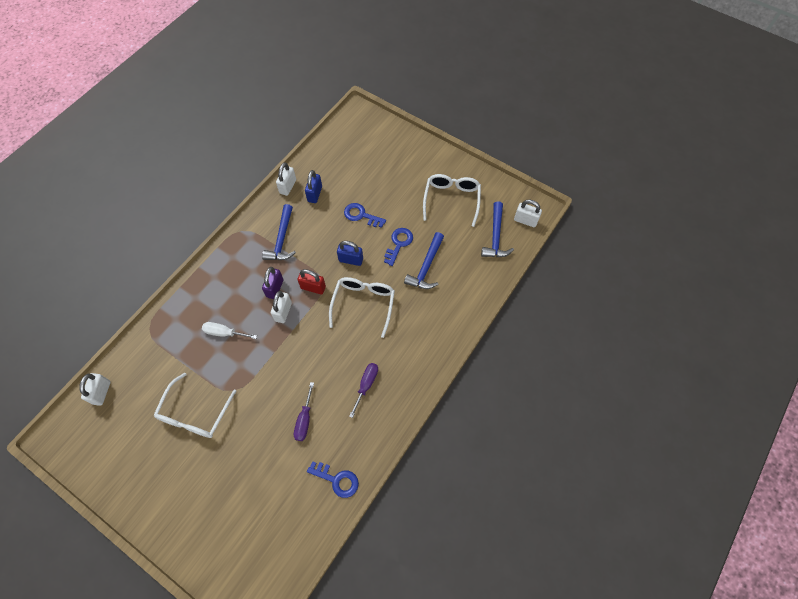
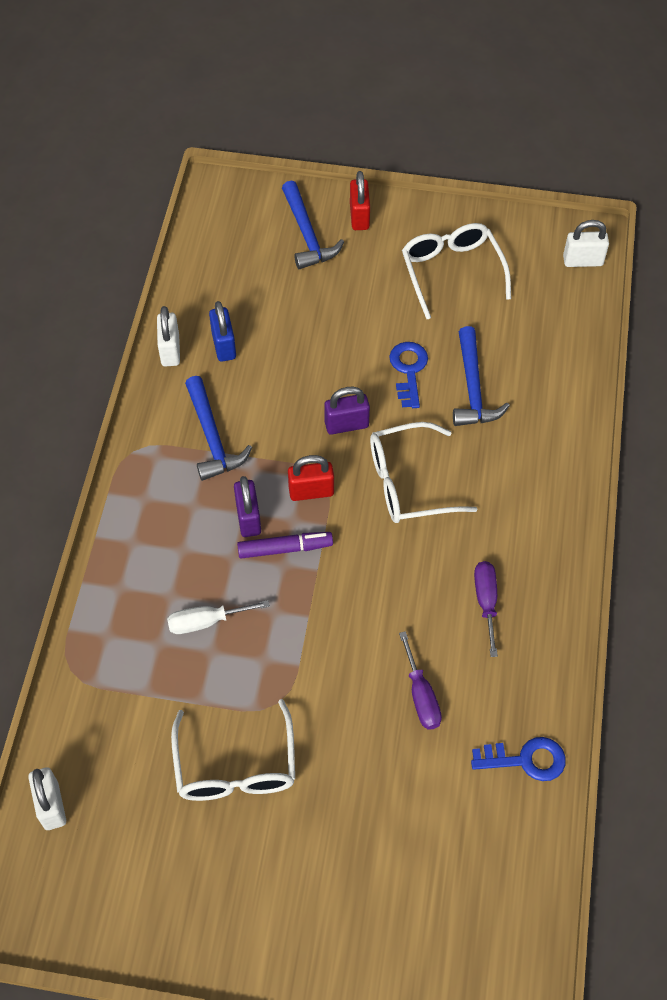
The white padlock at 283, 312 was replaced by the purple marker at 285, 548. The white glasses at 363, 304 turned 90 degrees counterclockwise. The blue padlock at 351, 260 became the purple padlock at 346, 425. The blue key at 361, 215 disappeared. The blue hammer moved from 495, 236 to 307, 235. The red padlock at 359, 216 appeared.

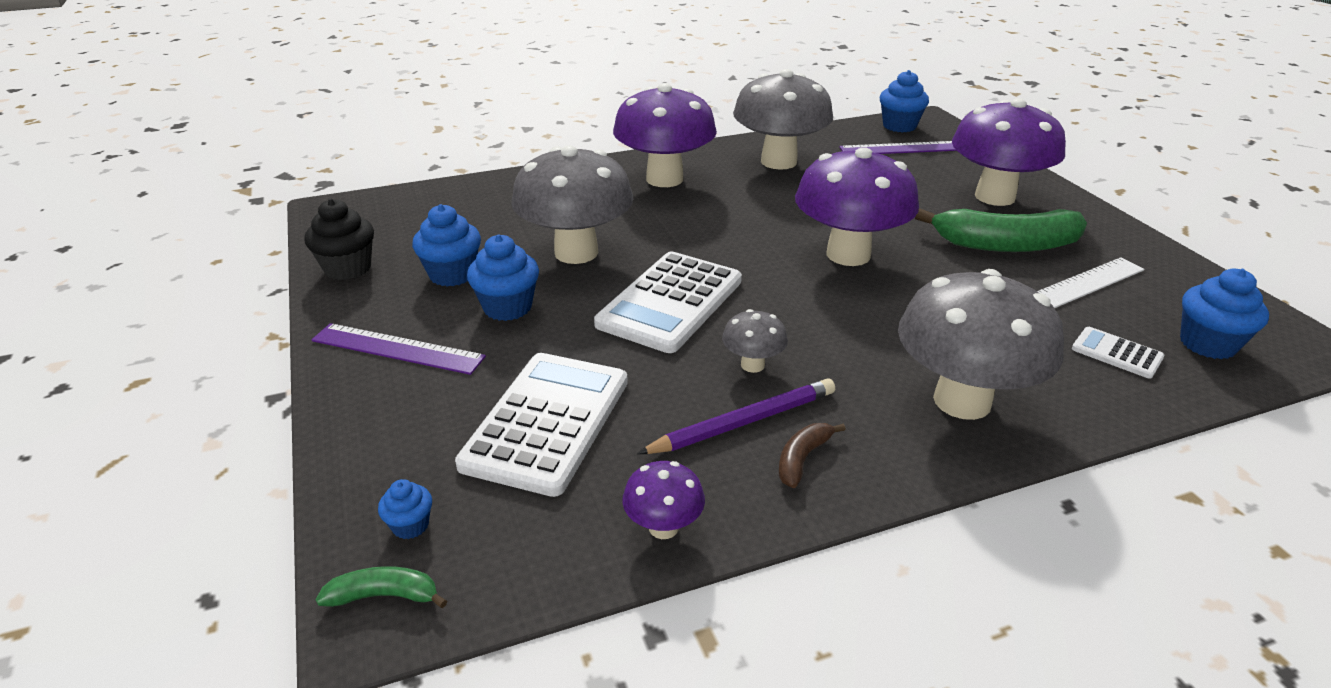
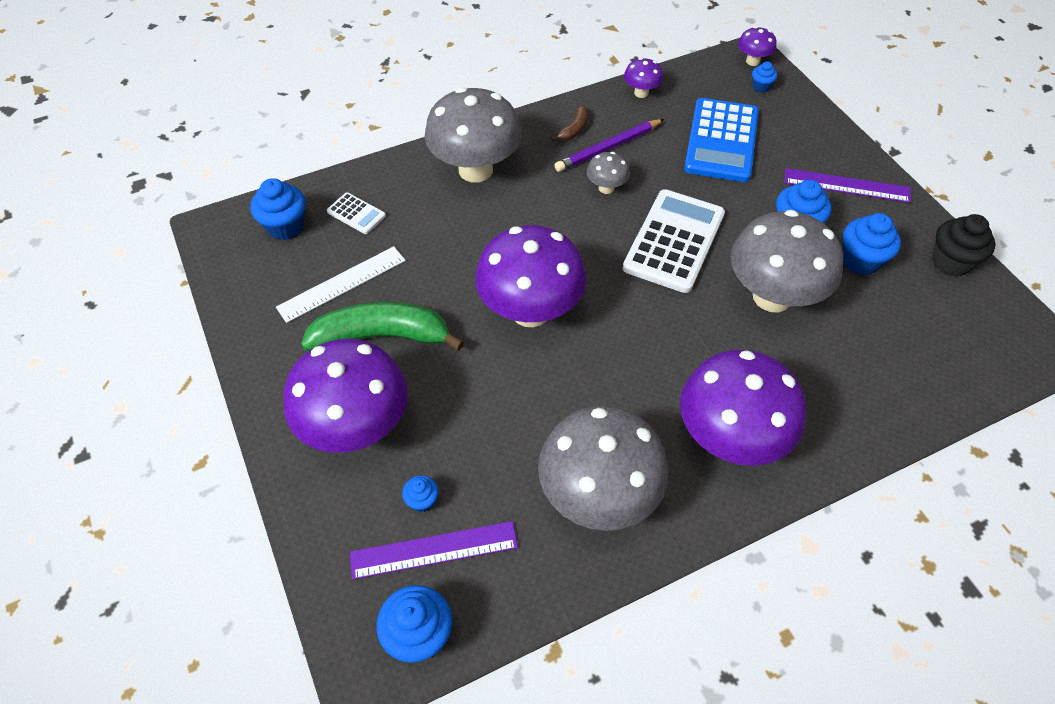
The green banana at 384, 595 was replaced by the purple mushroom at 752, 61. The white calculator at 547, 422 became the blue calculator at 721, 141. The blue cupcake at 422, 501 appeared.

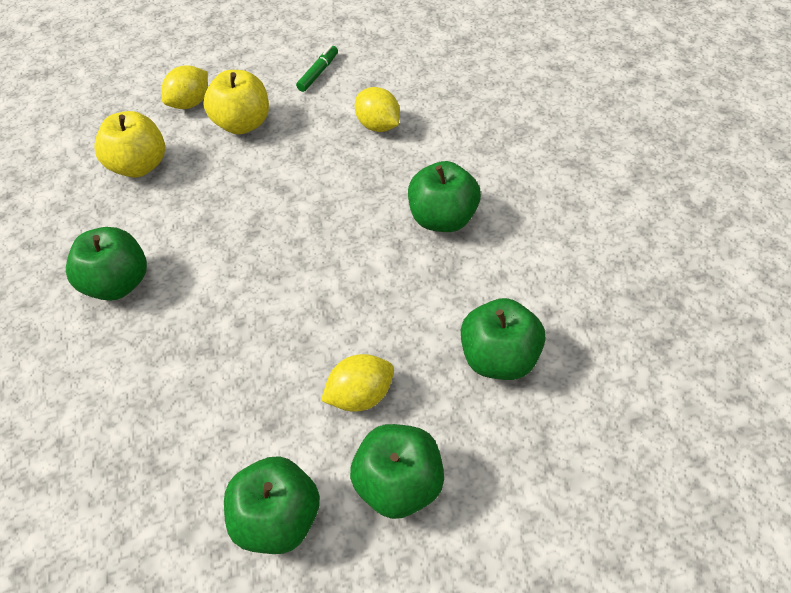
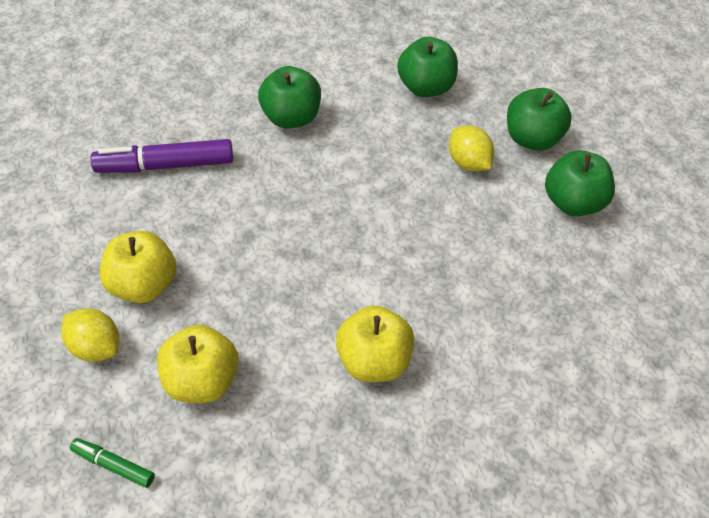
The green apple at 118, 283 became the yellow apple at 373, 360. The green marker moved from 318, 73 to 114, 465. The yellow lemon at 378, 125 was replaced by the purple marker at 166, 165.

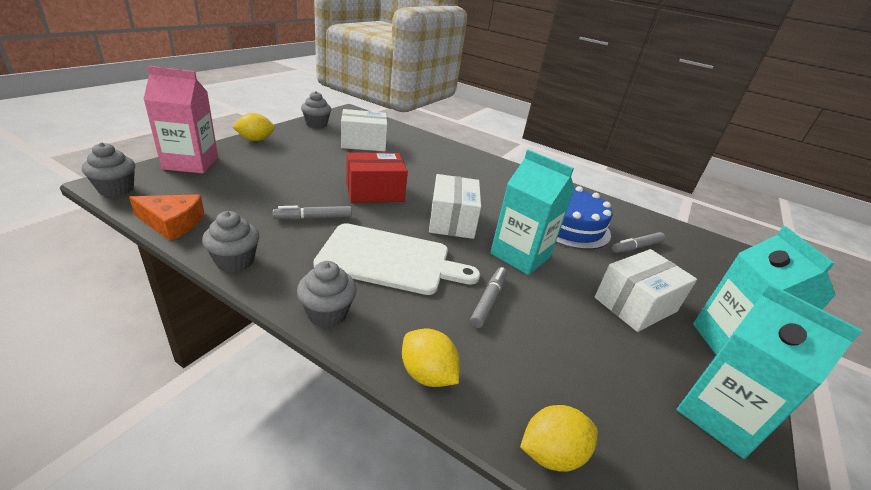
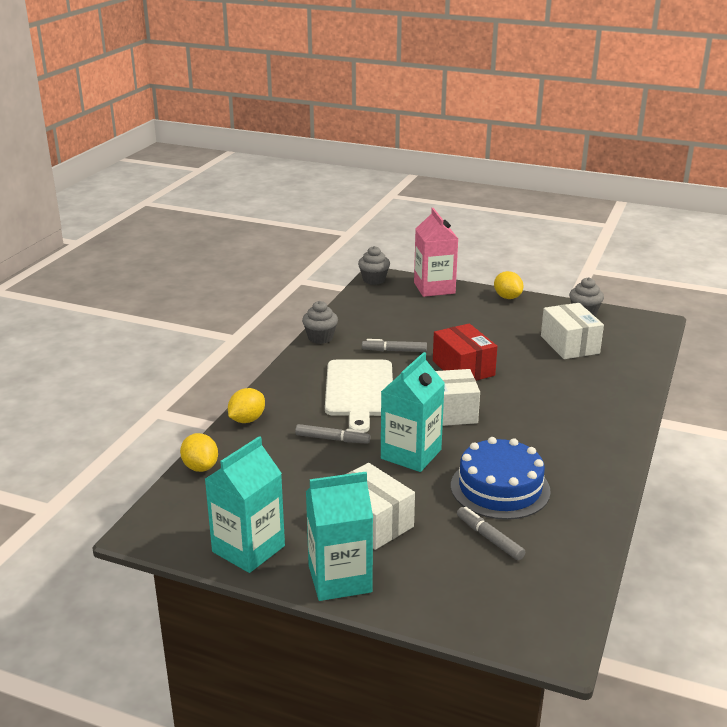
The orange cheese at 172, 223 disappeared. The grey marker at 313, 218 turned 60 degrees counterclockwise. The grey cupcake at 327, 313 disappeared.

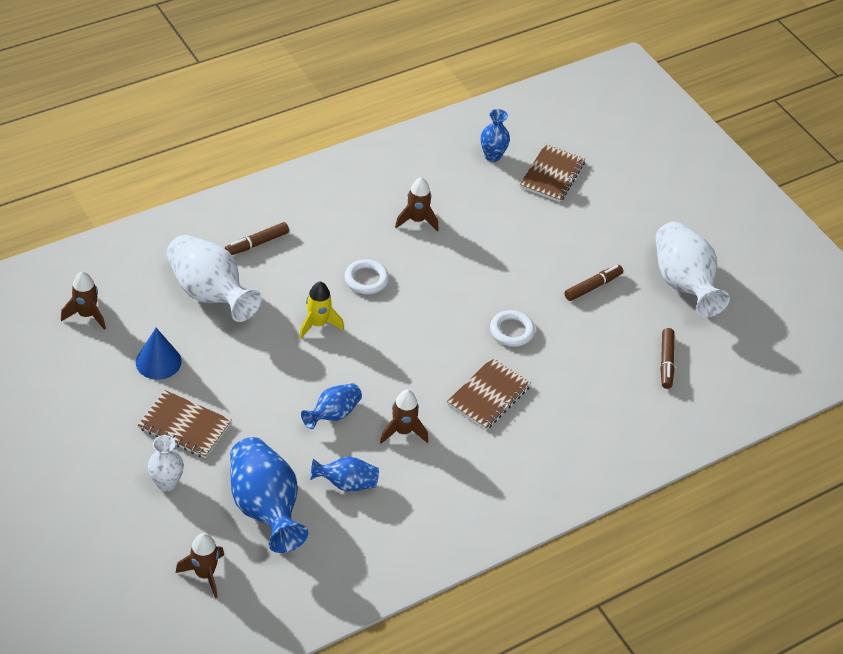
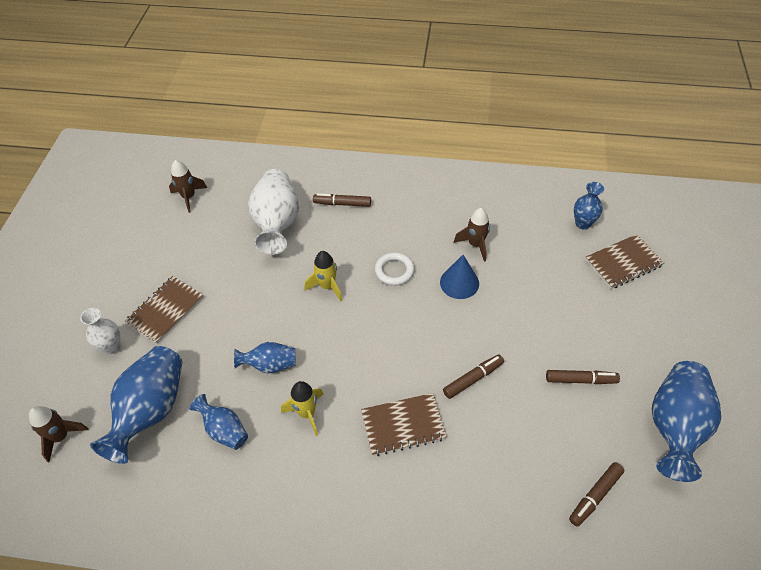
The blue cone moved from 158, 361 to 459, 283. The brown notebook at 185, 426 turned 60 degrees clockwise. The brown rocket at 403, 431 became the yellow rocket at 307, 413. The white ring at 511, 331 was replaced by the brown marker at 473, 379. The white vase at 683, 283 became the blue vase at 675, 427.

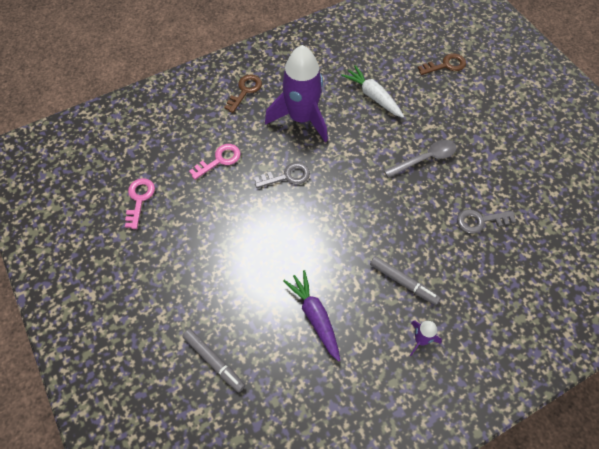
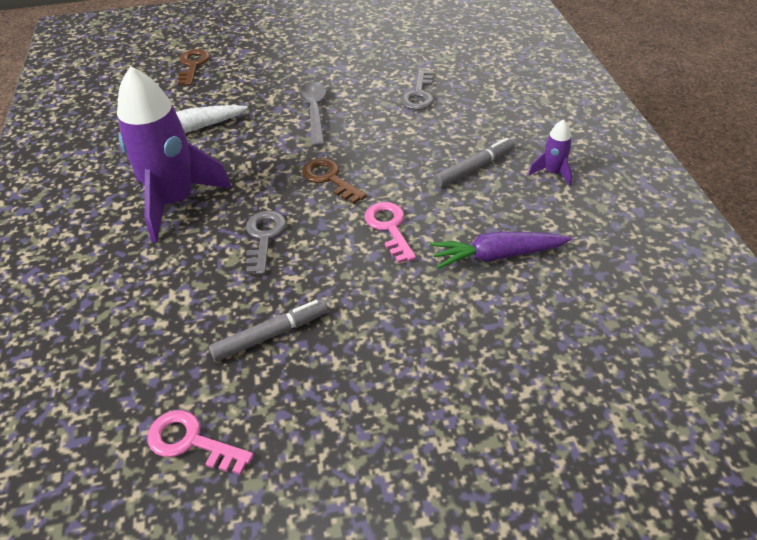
The grey marker moved from 214, 361 to 271, 335. The pink key moved from 219, 160 to 389, 227. The brown key moved from 245, 91 to 329, 179.

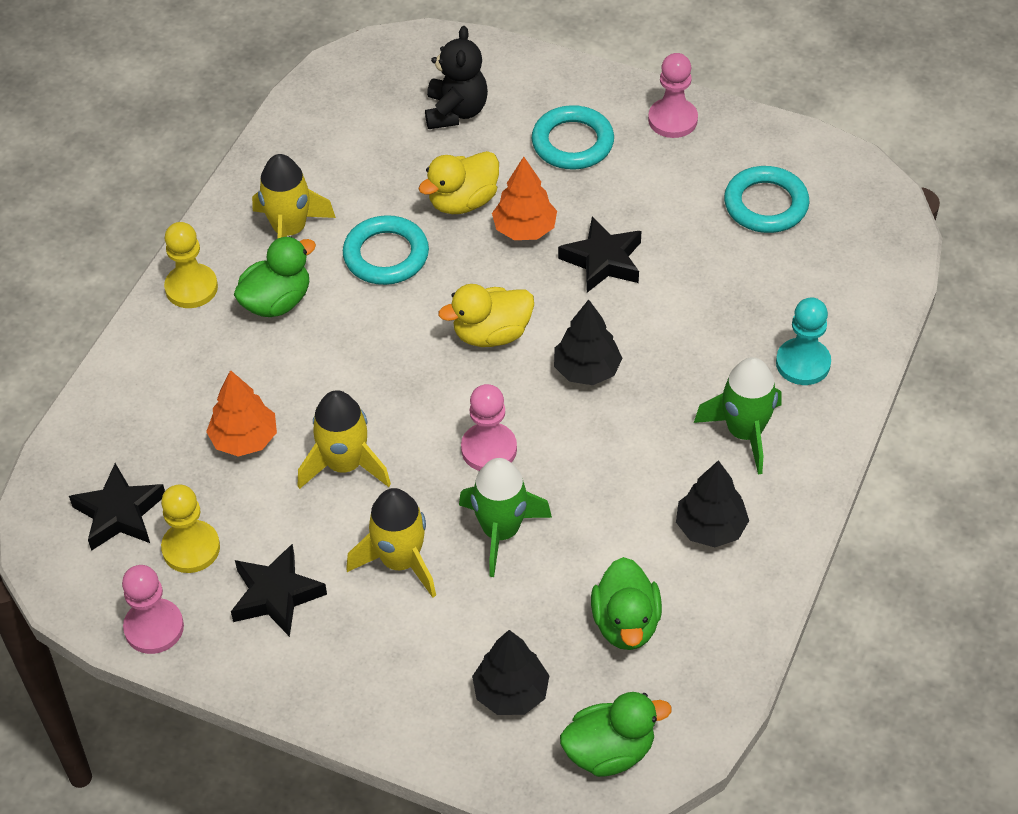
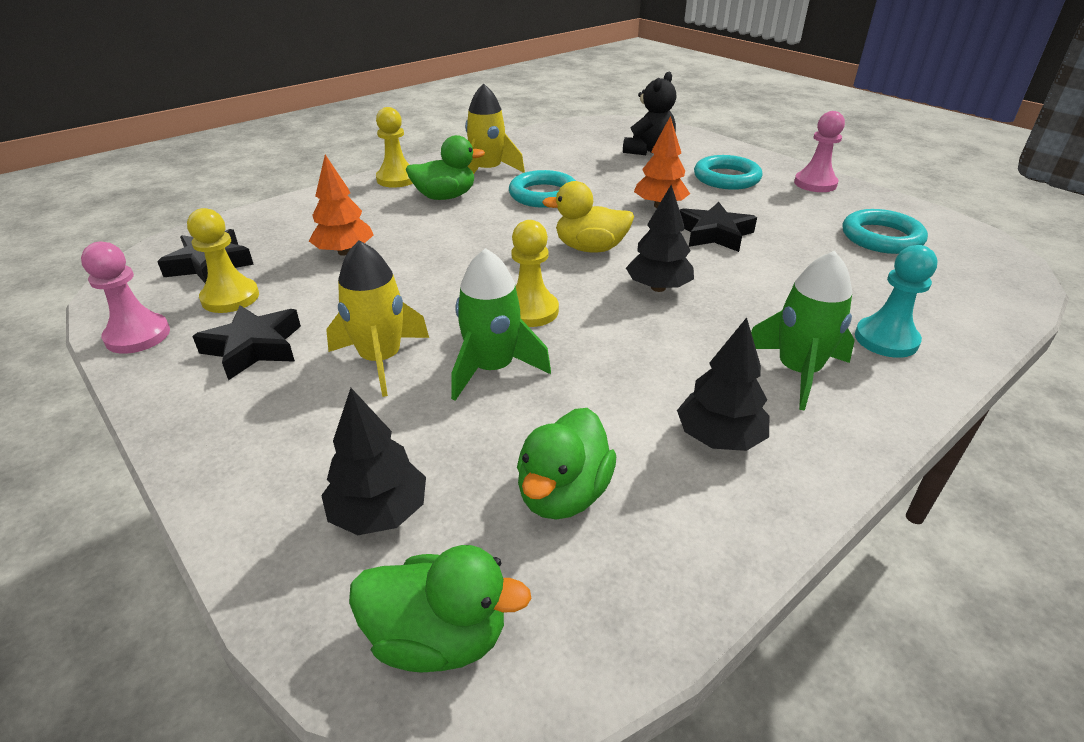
The yellow rocket at 345, 465 disappeared. The yellow duck at 463, 201 disappeared. The pink pawn at 489, 449 became the yellow pawn at 530, 311.

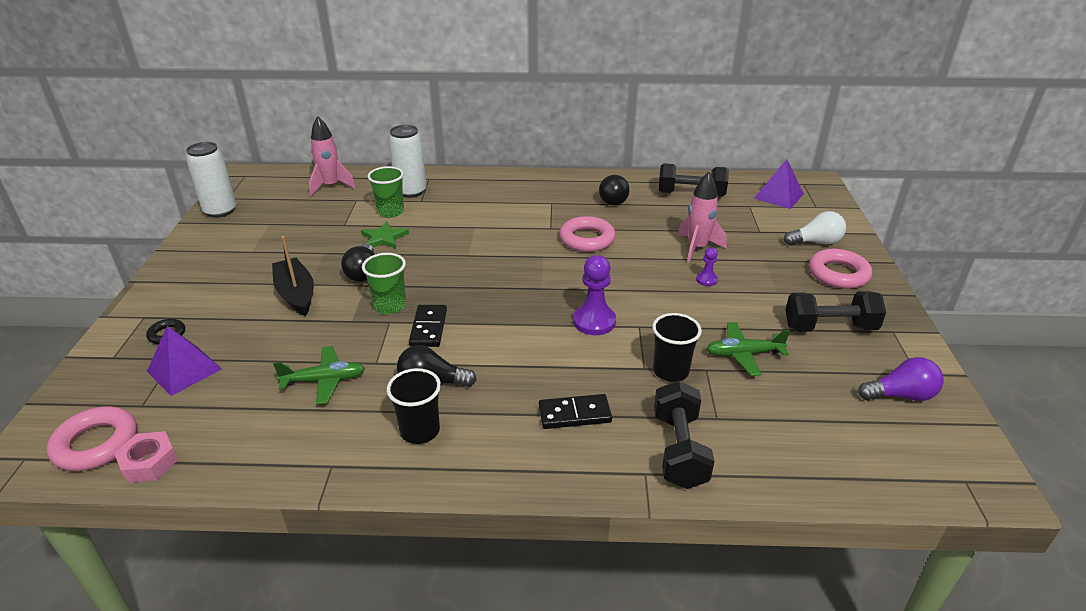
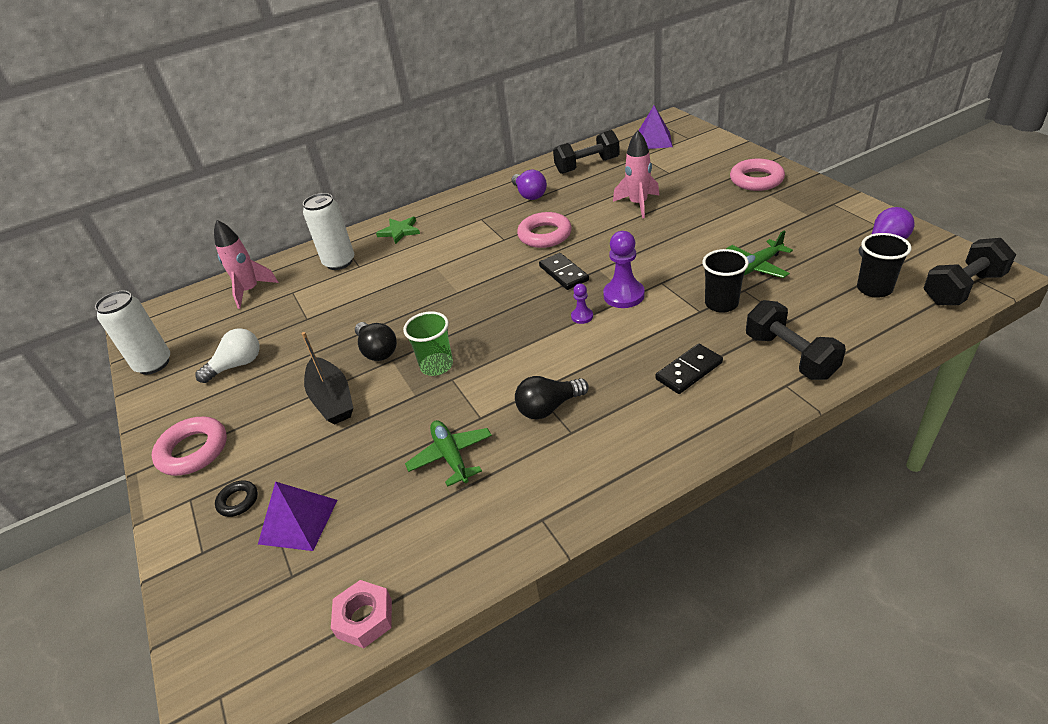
The pink ring moved from 96, 444 to 193, 450. The black boat at 296, 294 turned 150 degrees counterclockwise. The green plane at 324, 381 turned 75 degrees counterclockwise. The green star moved from 384, 238 to 399, 231. The green cup at 390, 212 disappeared. The black cup moved from 420, 431 to 874, 289. The black domino moved from 428, 328 to 563, 273. The black light bulb at 613, 199 became the purple light bulb at 529, 194. The purple pawn moved from 706, 280 to 582, 316. The white light bulb moved from 816, 242 to 237, 365. The black dumbbell moved from 829, 327 to 962, 288.

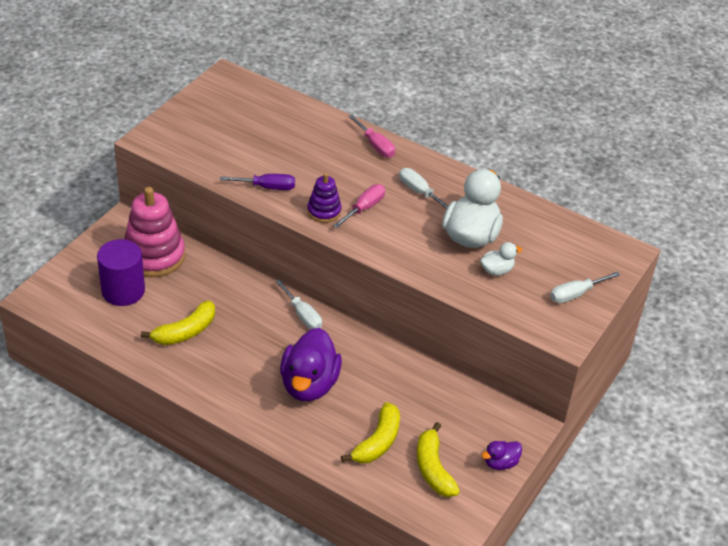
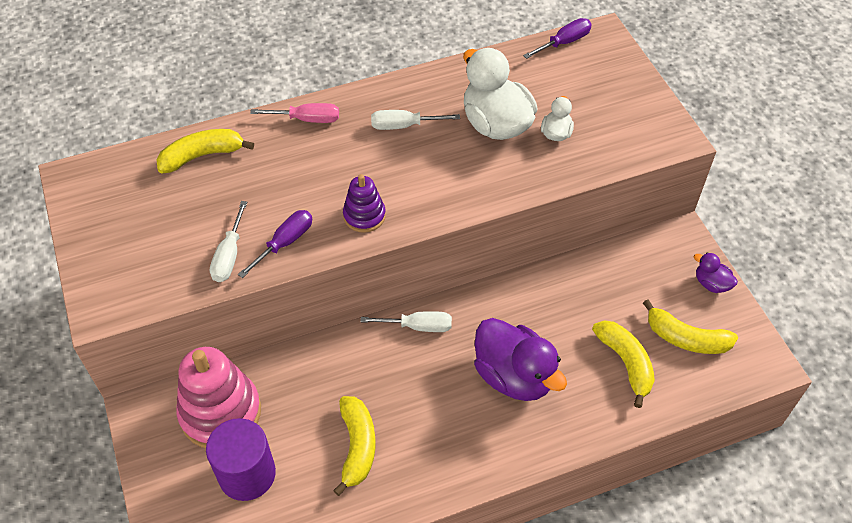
The pink screwdriver at 364, 208 disappeared. The purple duck at 500, 463 turned 120 degrees clockwise. The white screwdriver moved from 576, 294 to 229, 255. The yellow banana at 202, 156 appeared. The purple screwdriver at 564, 42 appeared.

